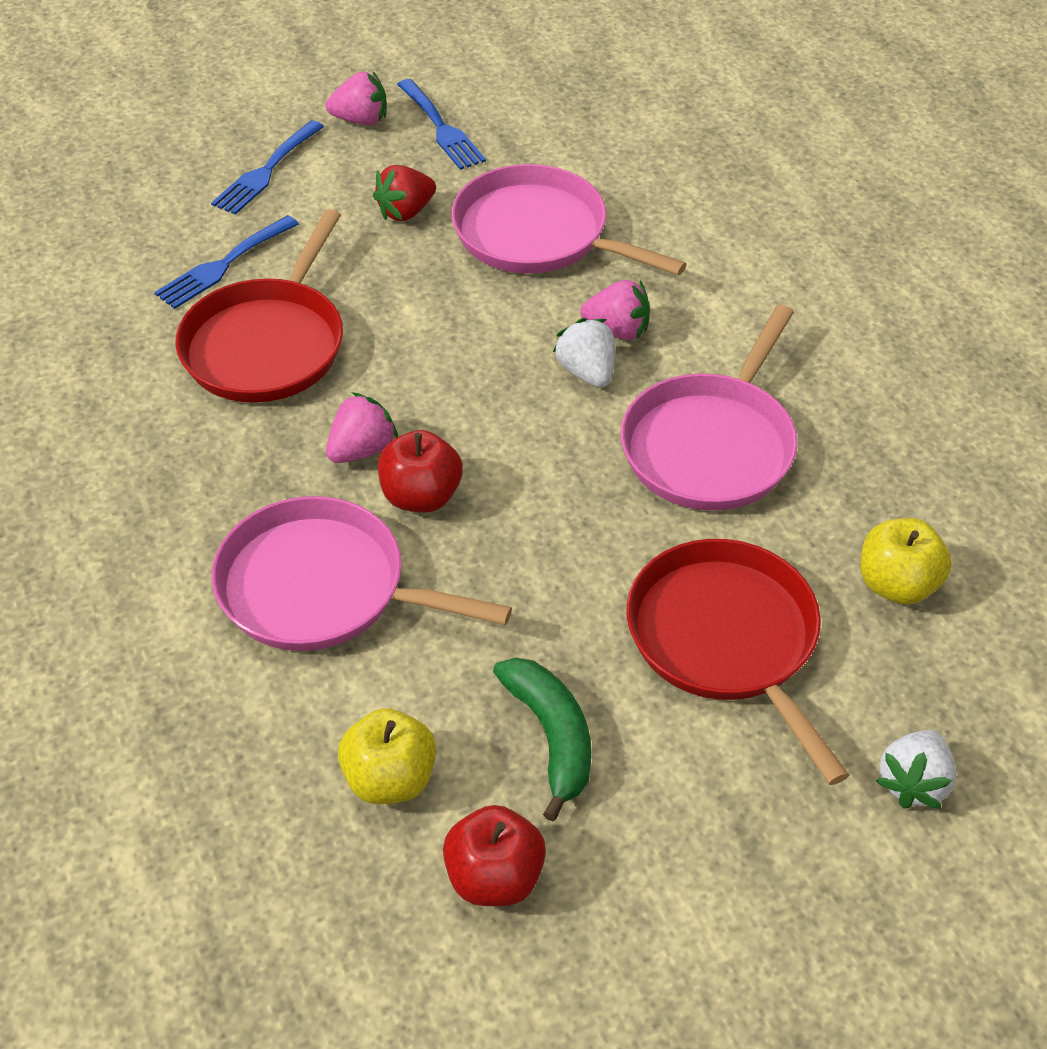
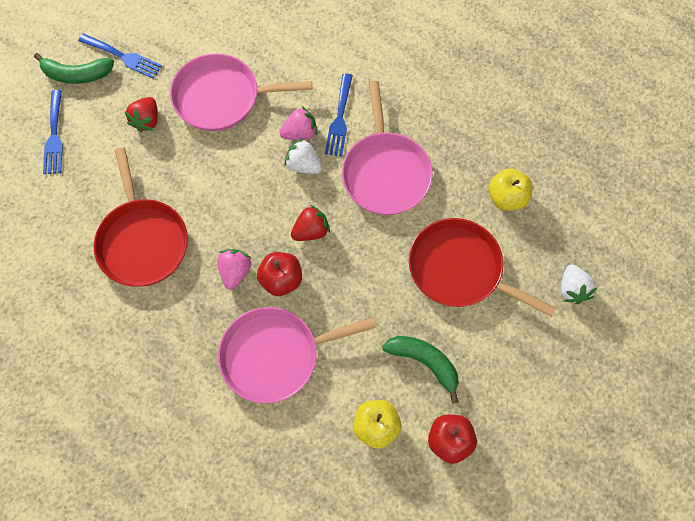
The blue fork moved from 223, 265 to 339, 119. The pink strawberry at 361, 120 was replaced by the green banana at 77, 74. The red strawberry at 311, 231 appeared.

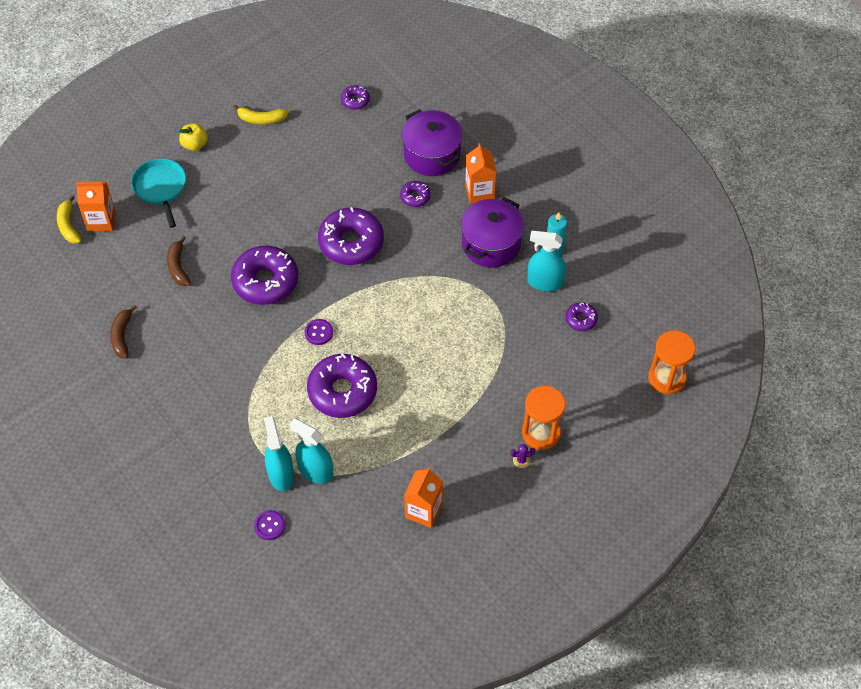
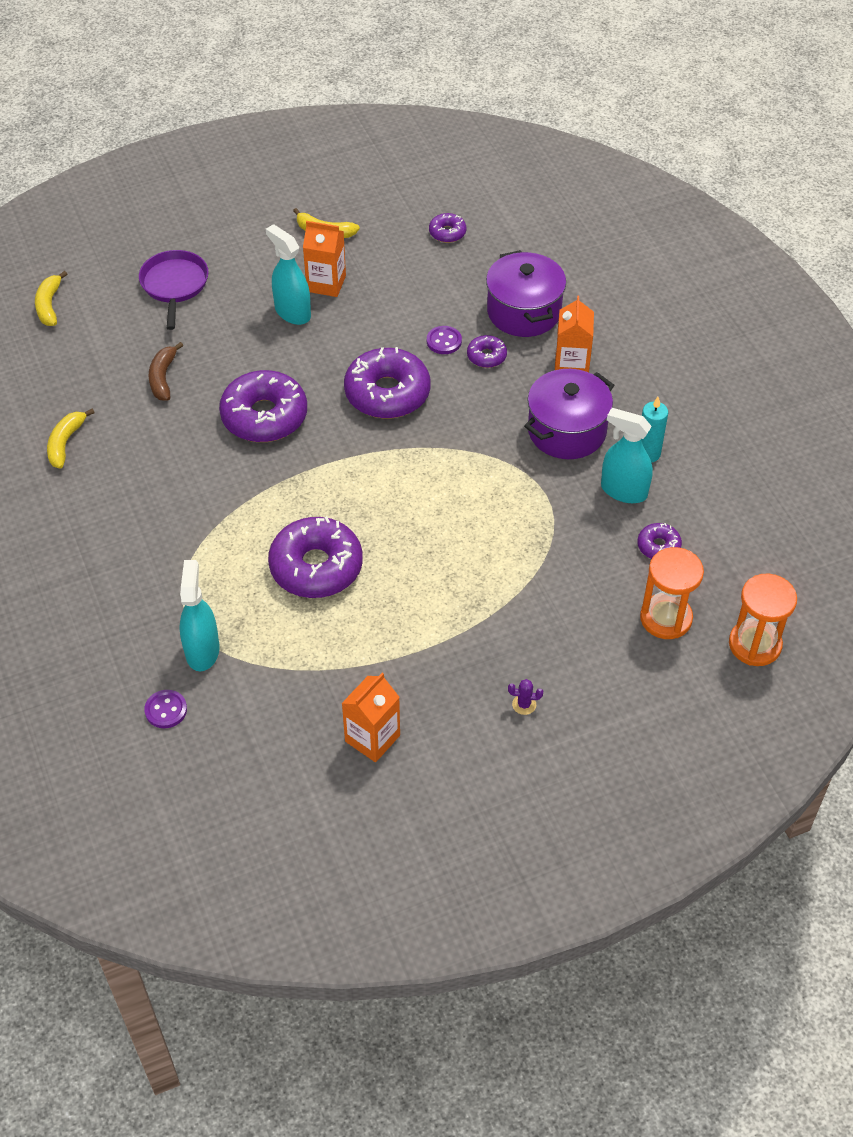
The orange carton moved from 101, 221 to 326, 283. The brown banana at 122, 336 became the yellow banana at 66, 443. The turquoise pan at 160, 188 became the purple pan at 174, 285. The yellow apple at 195, 145 disappeared. The turquoise spray bottle moved from 315, 471 to 292, 312. The purple button moved from 318, 332 to 444, 341. The orange hourglass moved from 541, 433 to 666, 618.

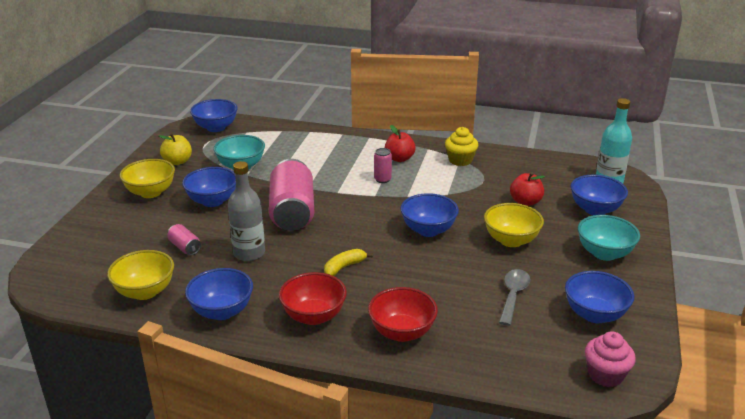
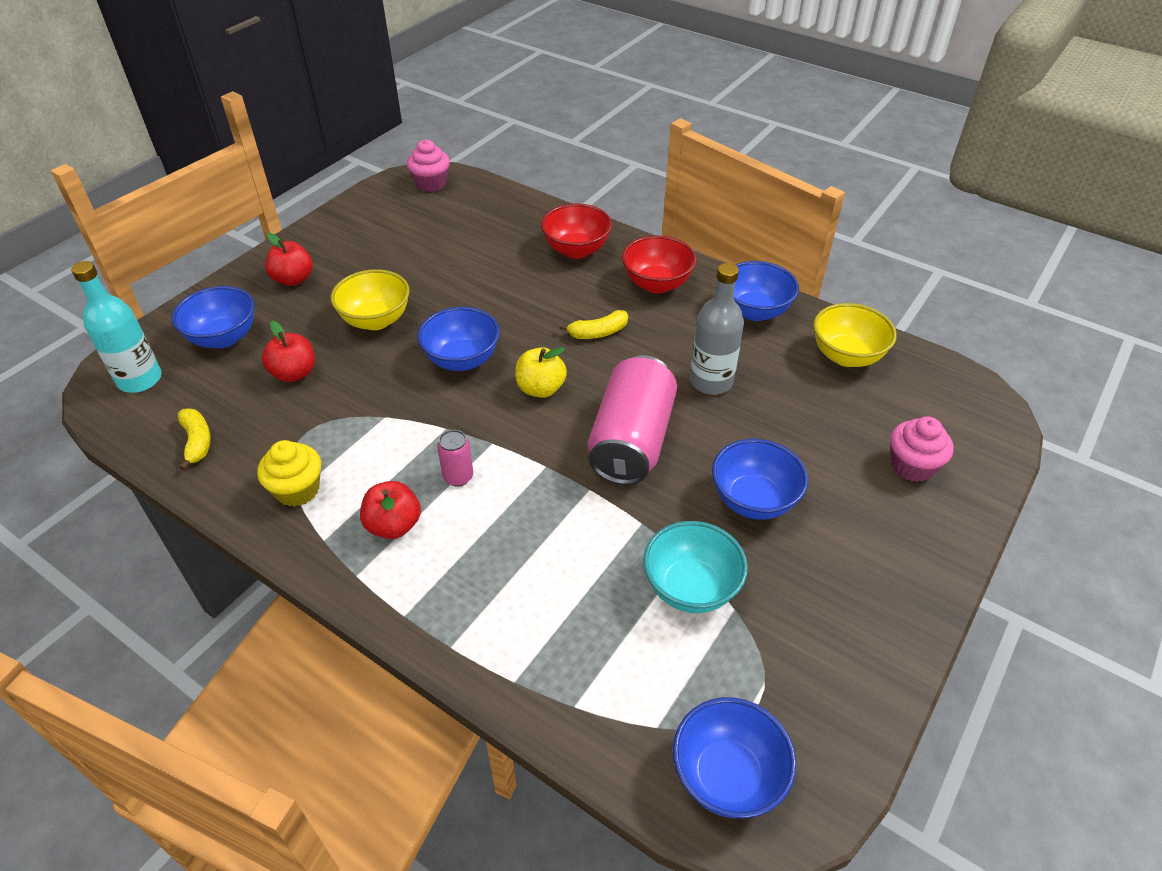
The yellow bowl at 150, 192 disappeared. The yellow apple moved from 177, 161 to 541, 389. The pink can at 185, 247 disappeared. The grey spoon at 513, 295 disappeared. The blue bowl at 594, 314 disappeared. The turquoise bowl at 604, 253 was replaced by the red apple at 293, 279. The yellow banana at 197, 442 appeared. The pink cupcake at 912, 466 appeared.

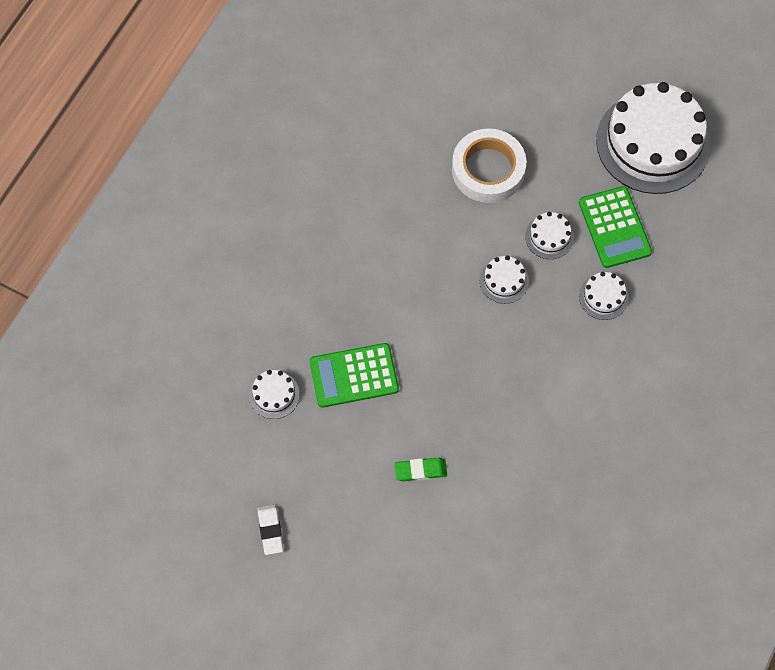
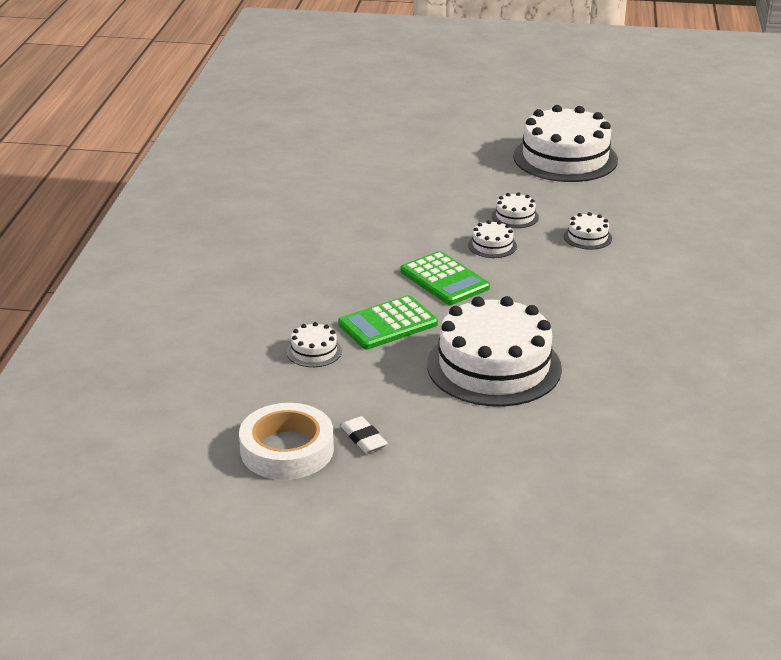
The green eraser at 420, 470 was replaced by the white cake at 494, 366. The white tape moved from 488, 170 to 287, 449. The green calculator moved from 614, 227 to 444, 279.

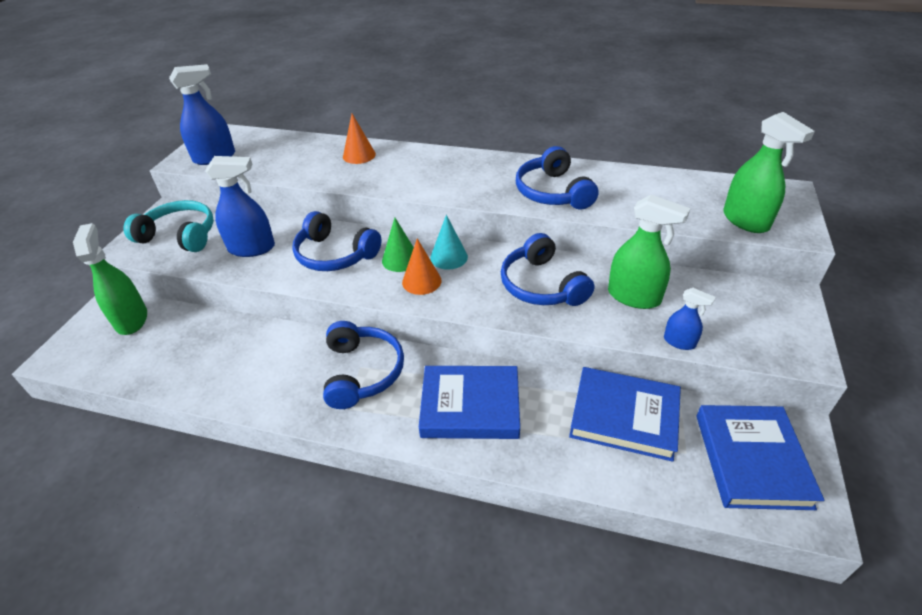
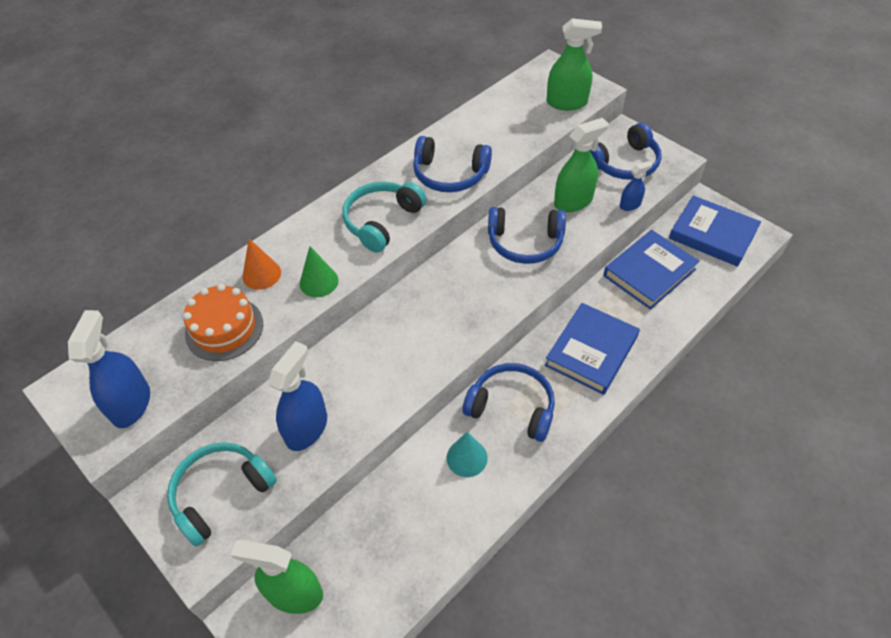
The blue headphones moved from 335, 255 to 624, 163. The green cone moved from 400, 259 to 319, 282. The orange cone at 421, 281 disappeared. The turquoise cone moved from 449, 257 to 467, 457. The orange cake at 224, 328 appeared. The turquoise headphones at 382, 221 appeared.

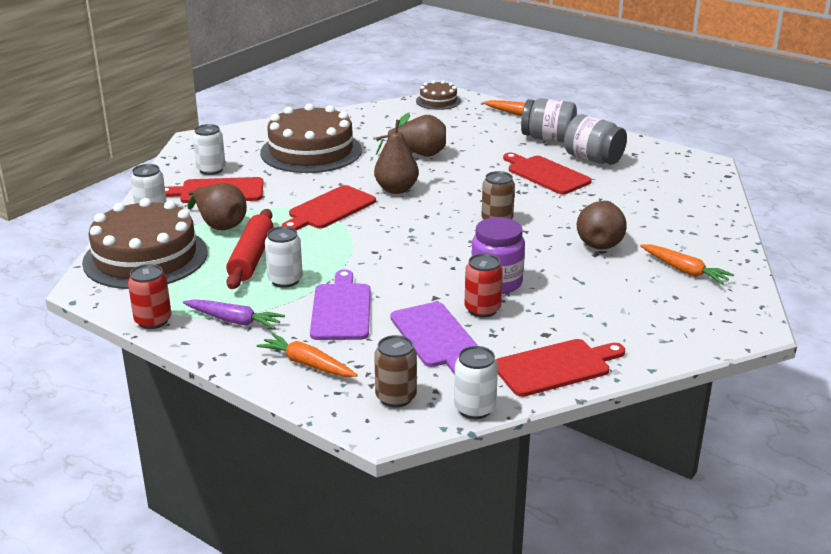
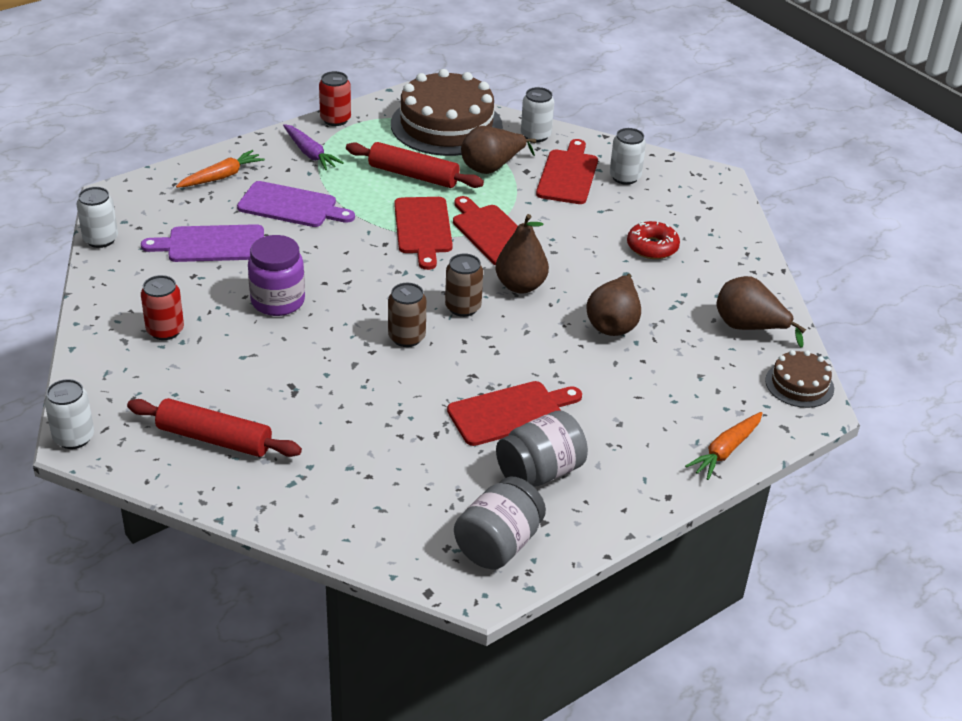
The purple carrot at 234, 321 turned 75 degrees counterclockwise. The brown cake at 311, 151 was replaced by the red donut at 652, 247. The white can moved from 285, 280 to 74, 437. The brown can moved from 396, 397 to 463, 307. The red can moved from 482, 309 to 165, 330. The red cutting board moved from 555, 367 to 423, 228. The grey jar moved from 548, 138 to 498, 544. The brown pear moved from 600, 242 to 749, 327. The orange carrot at 684, 271 was replaced by the red rolling pin at 214, 439.

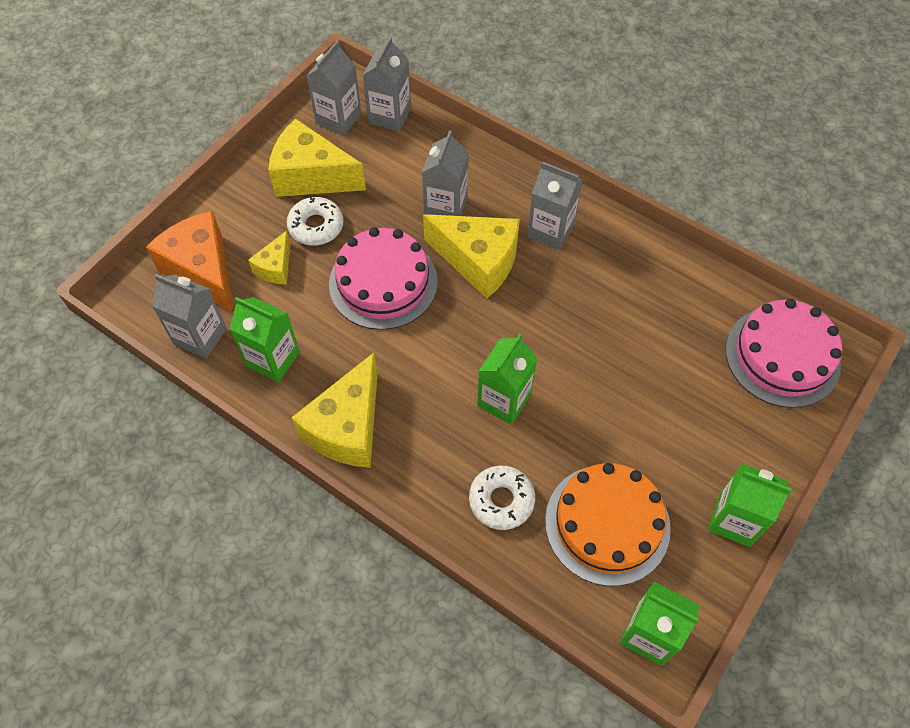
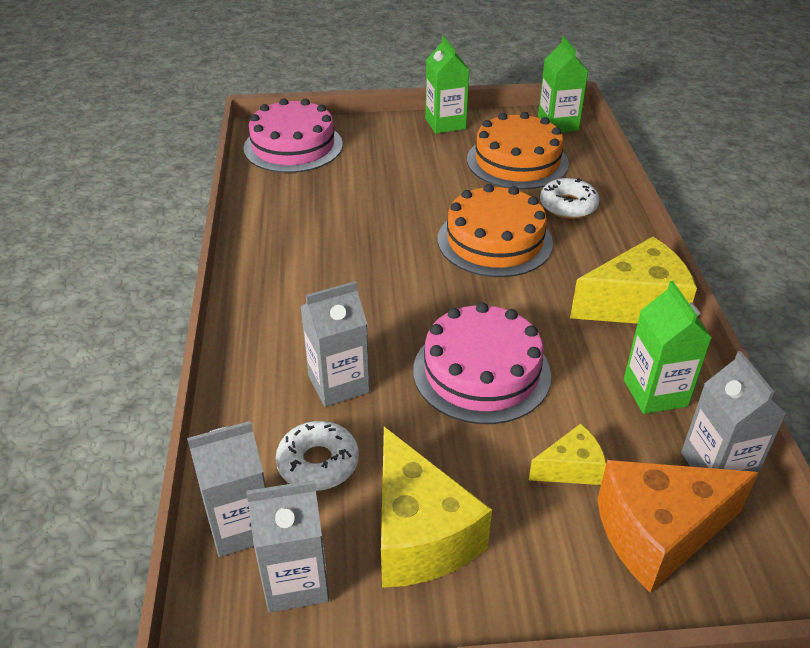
The orange cheese at 203, 270 turned 60 degrees clockwise. The white donut moved from 316, 226 to 318, 463. The yellow cheese at 478, 261 disappeared. The green carton at 504, 400 was replaced by the orange cake at 494, 241. The grey carton at 550, 230 disappeared.

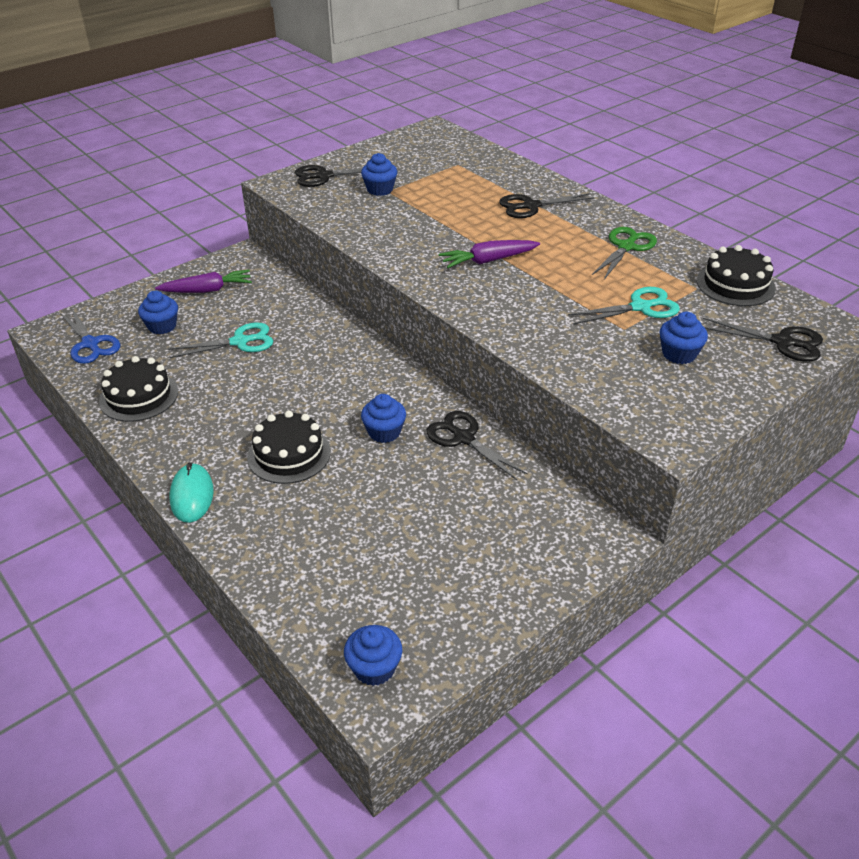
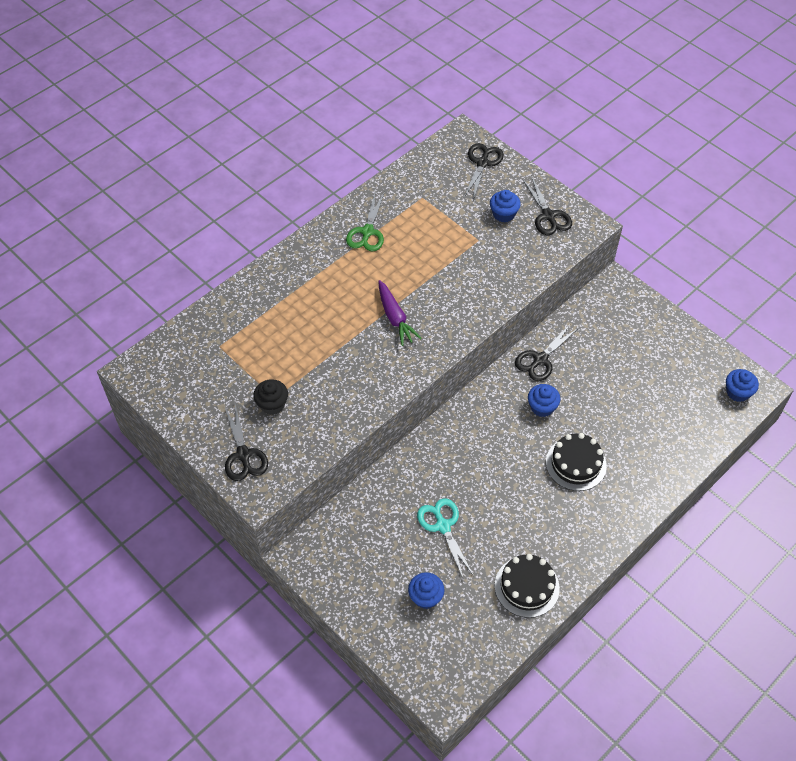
The blue scissors at 90, 344 disappeared. The purple carrot at 207, 290 disappeared. The turquoise mouse at 192, 495 disappeared. The blue cupcake at 380, 189 became the black cupcake at 272, 404. The black scissors moved from 531, 206 to 548, 216. The turquoise scissors at 640, 307 disappeared. The green scissors at 626, 247 turned 105 degrees counterclockwise. The black cake at 735, 284 disappeared.

